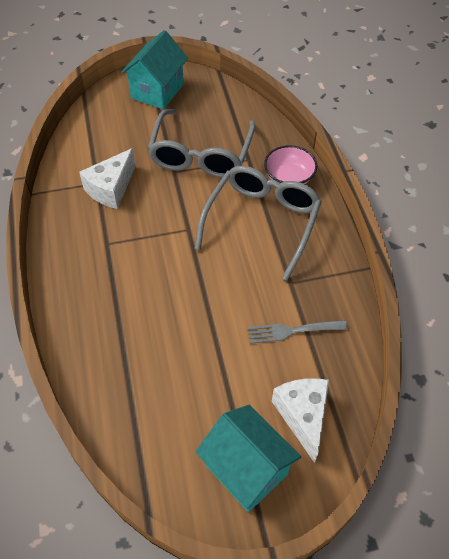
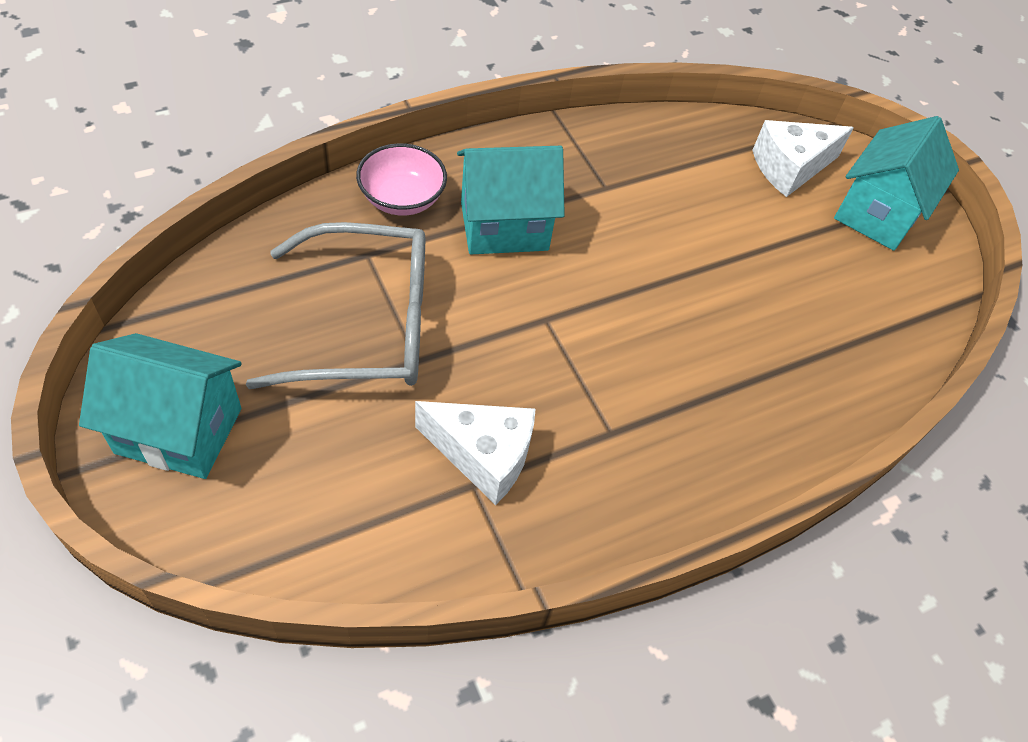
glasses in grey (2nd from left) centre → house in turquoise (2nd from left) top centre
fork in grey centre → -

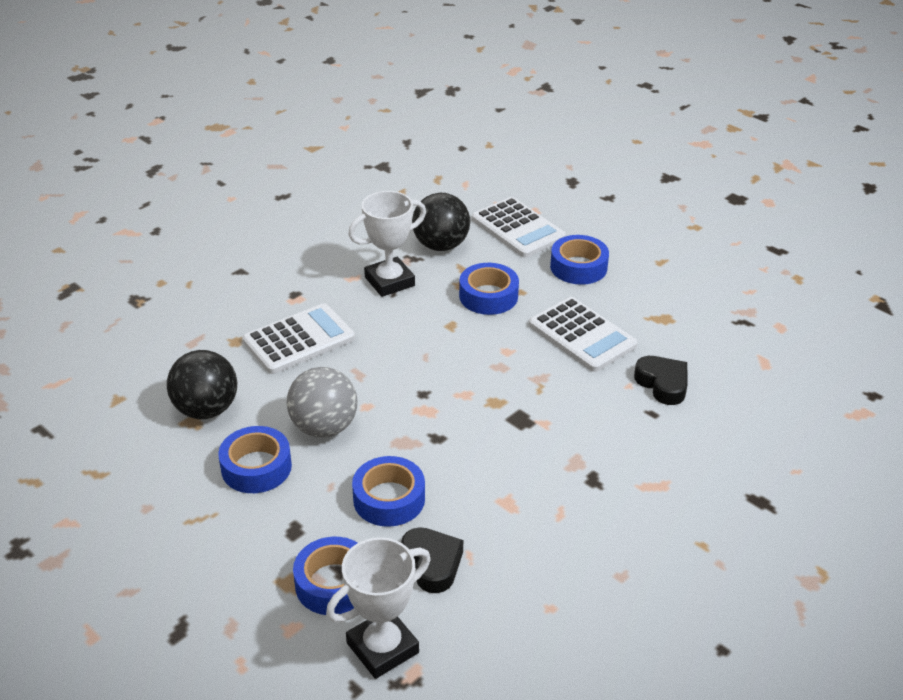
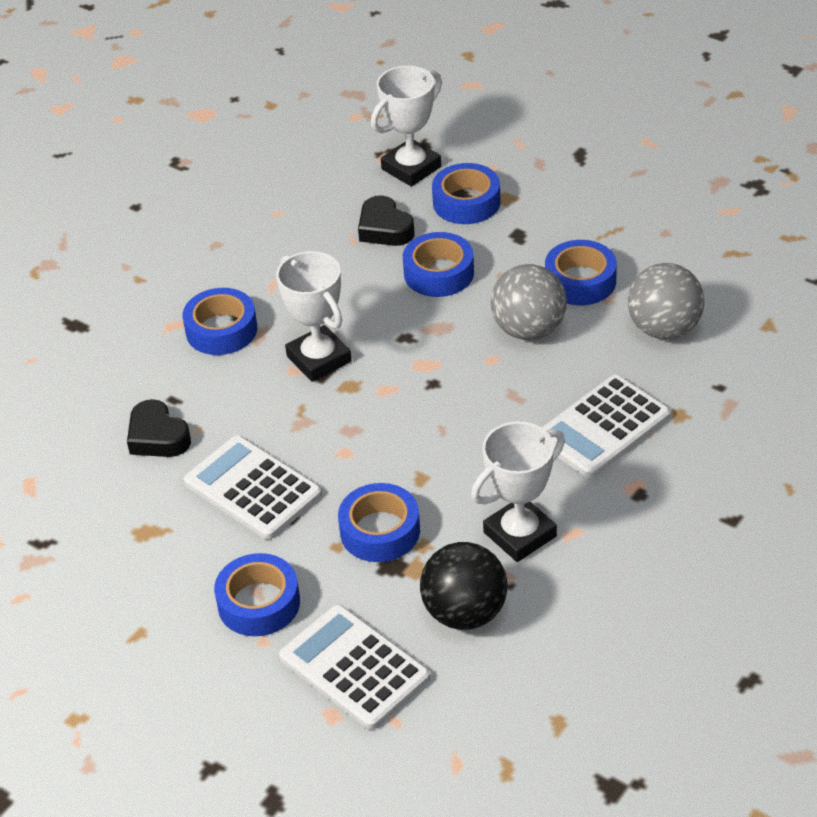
ball in black (1st from left) middle left → ball in grey (2nd from left) middle right
- → trophy in white (1st from left) centre
- → tape in blue (1st from left) middle left

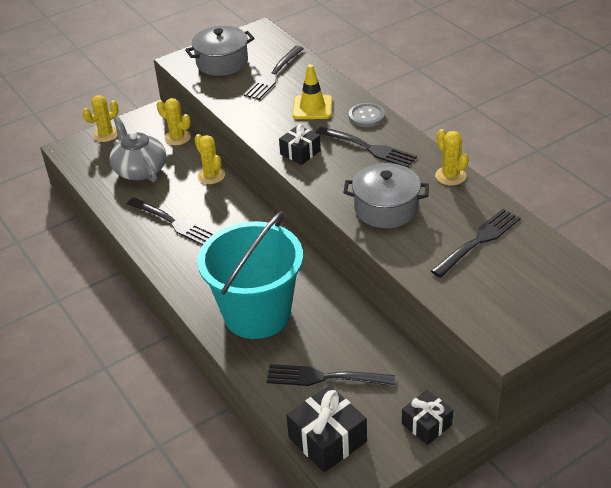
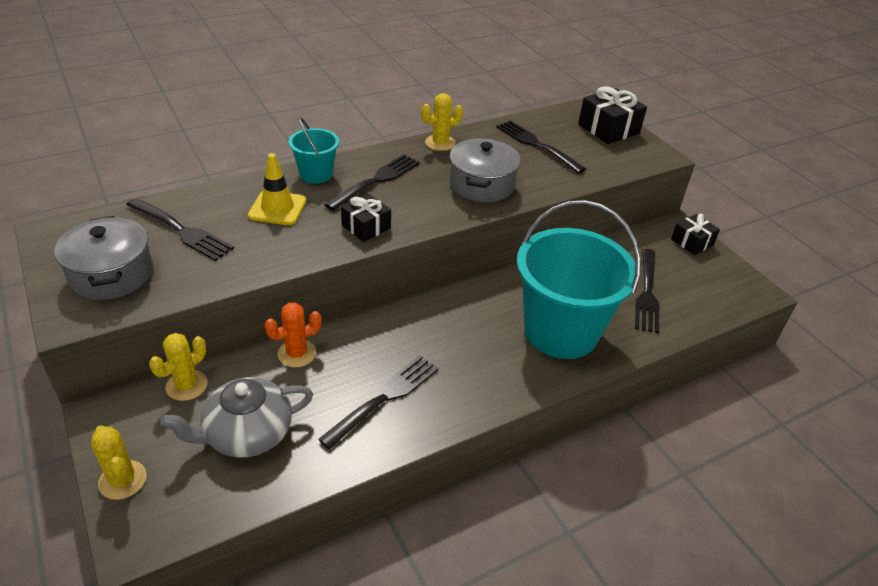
button in grey top centre → bucket in turquoise (1st from left) top centre
cactus in yellow (3rd from left) top centre → cactus in orange centre
gift in black (2nd from left) bottom centre → gift in black (2nd from left) top right, moved

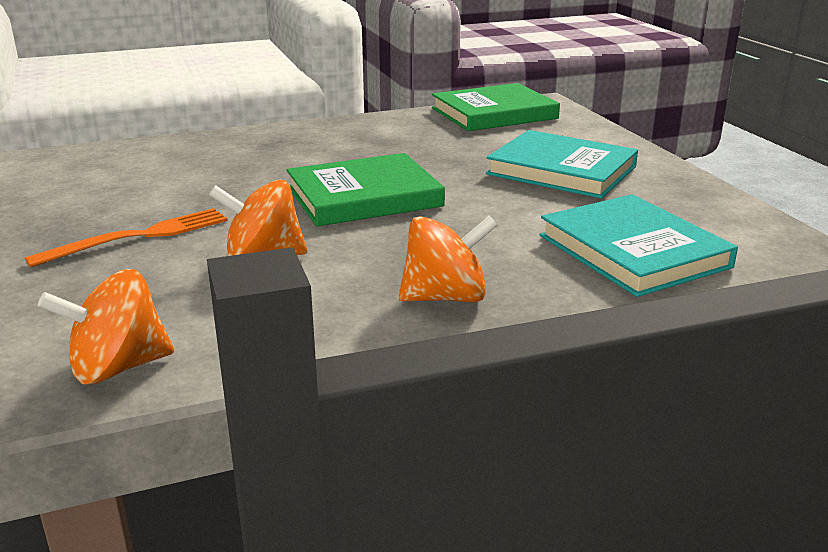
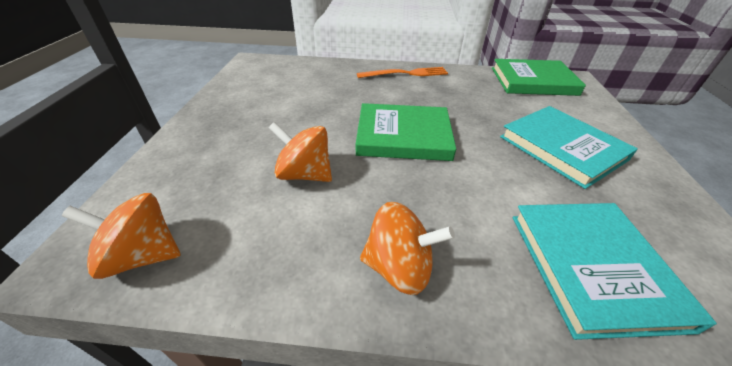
fork in orange middle left → fork in orange top centre, moved

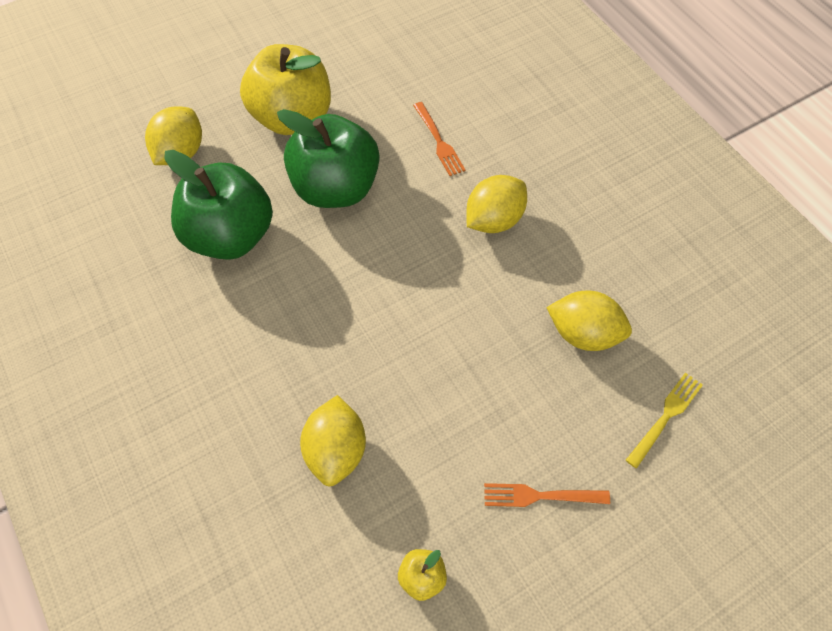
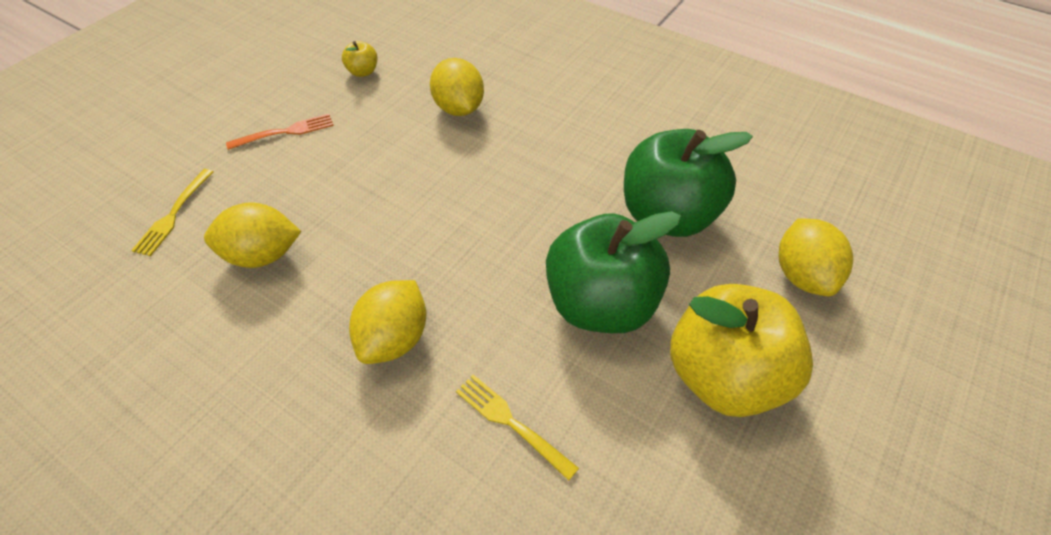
fork in orange (1st from left) top centre → fork in yellow (2nd from left) bottom centre

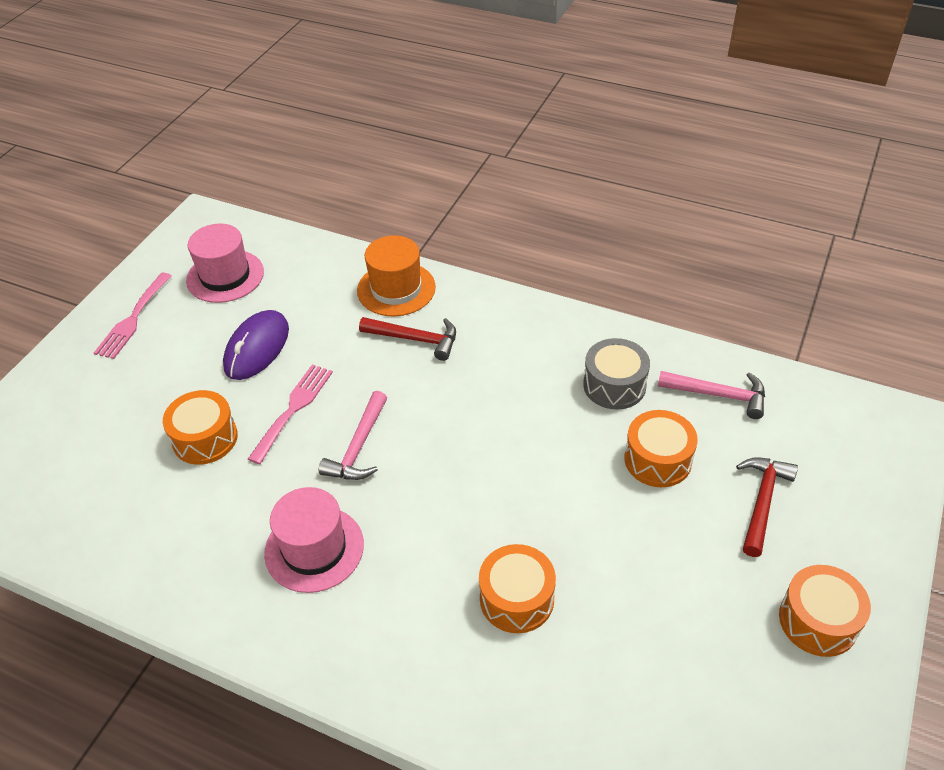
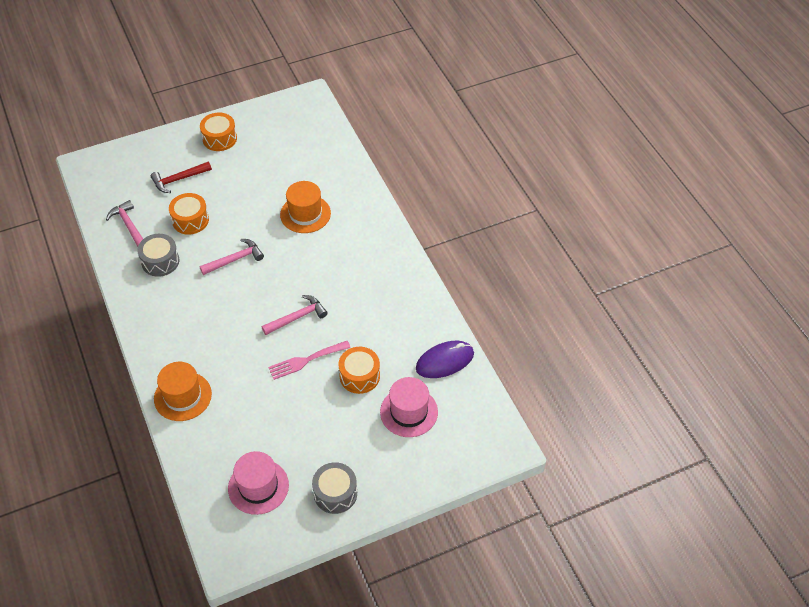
fork in pink (1st from left) middle left → drum in grey (2nd from left) bottom centre
mouse in purple middle left → mouse in purple centre, moved
hammer in red (1st from left) centre → -
hat in pink (2nd from left) bottom left → hat in pink (2nd from left) bottom centre, moved
drum in orange (2nd from left) bottom centre → hat in orange (2nd from left) centre
- → hammer in pink (2nd from left) middle left

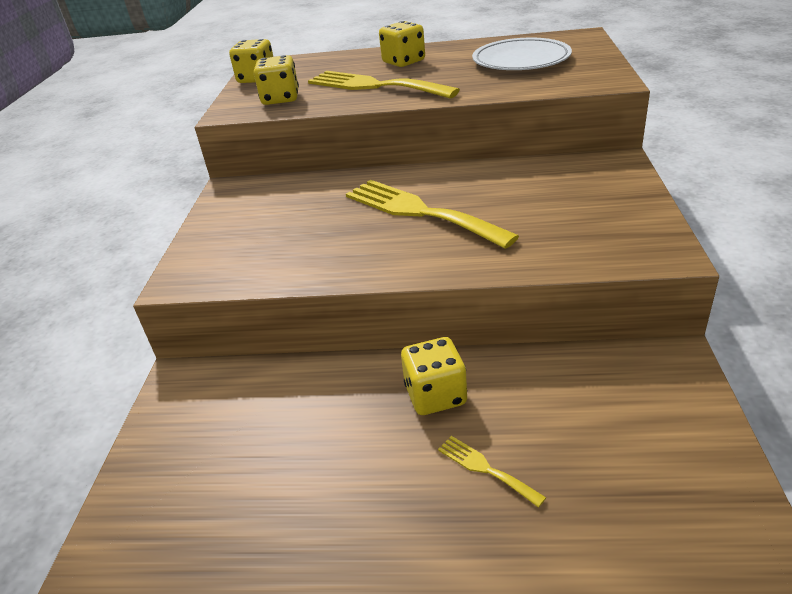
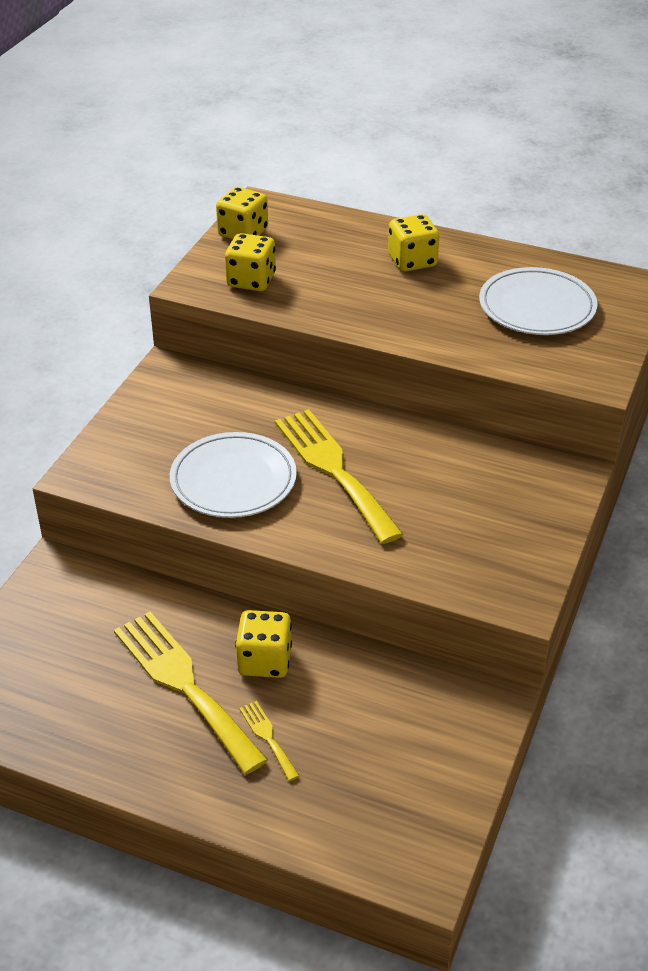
fork in yellow (1st from left) top centre → fork in yellow (1st from left) bottom left, moved
- → plate in white (1st from left) centre

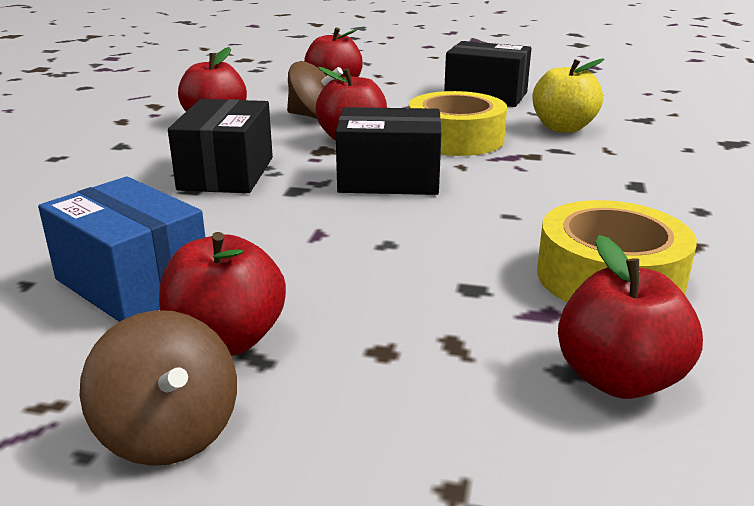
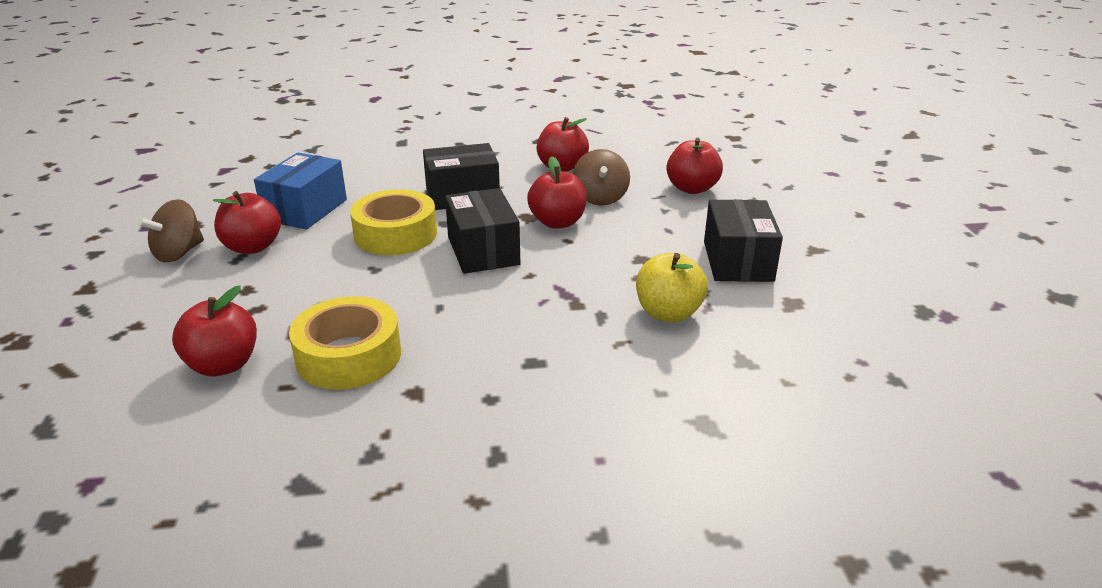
tape in yellow (1st from left in the first image) top centre → tape in yellow (2nd from left) centre, moved

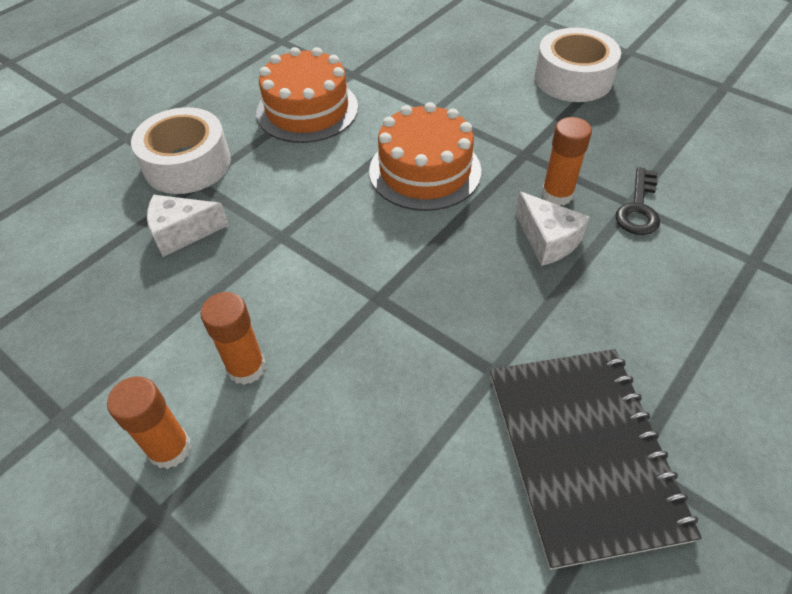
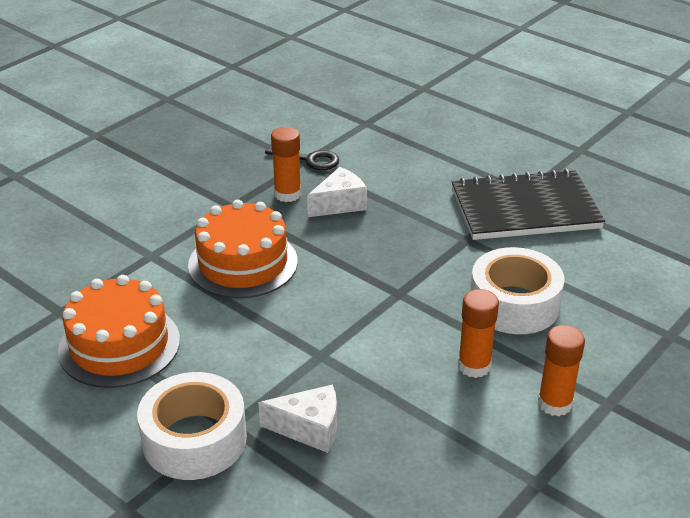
tape in white (2nd from left) top right → tape in white (2nd from left) middle right, moved
cheese in white (1st from left) middle left → cheese in white (1st from left) bottom centre, 75 degrees counterclockwise

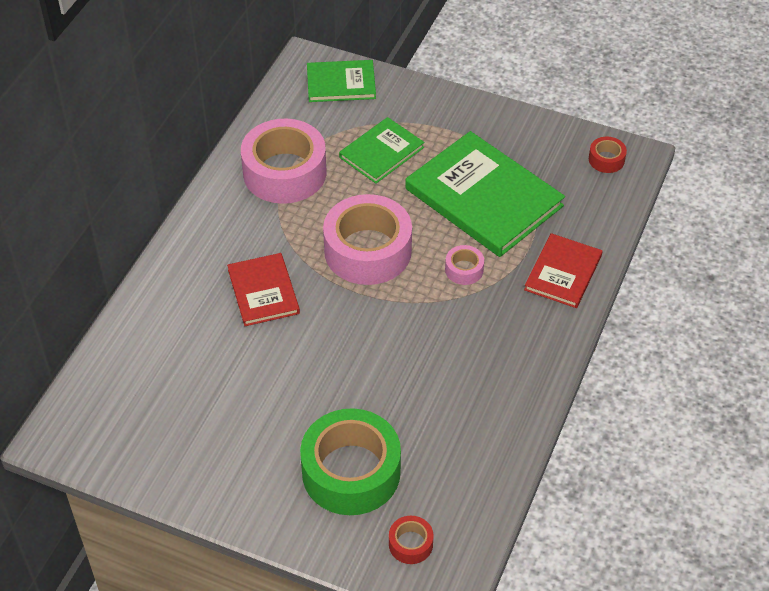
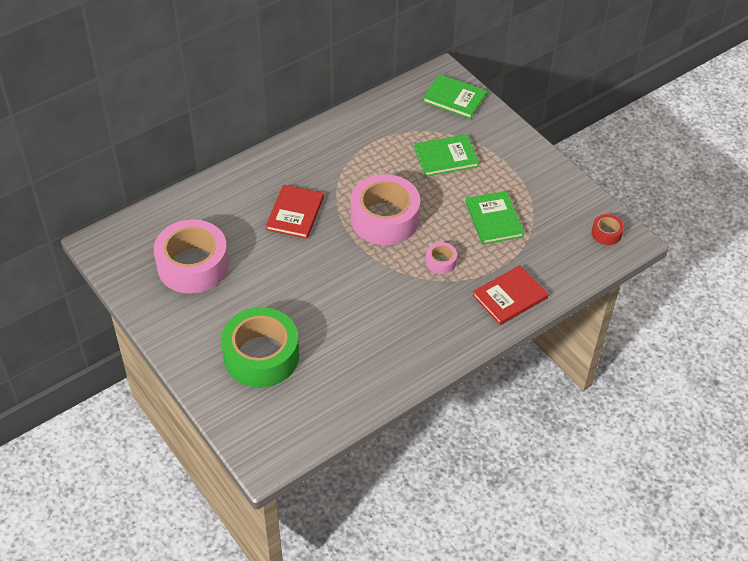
tape in pink (1st from left) top centre → tape in pink (1st from left) middle left, moved
book in green (3rd from left) top centre → book in green (3rd from left) centre, x0.56
tape in red (1st from left) bottom centre → -

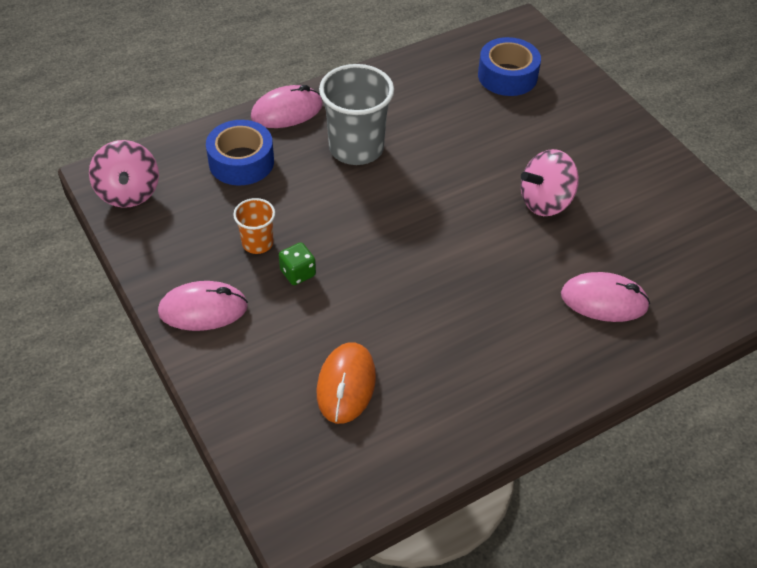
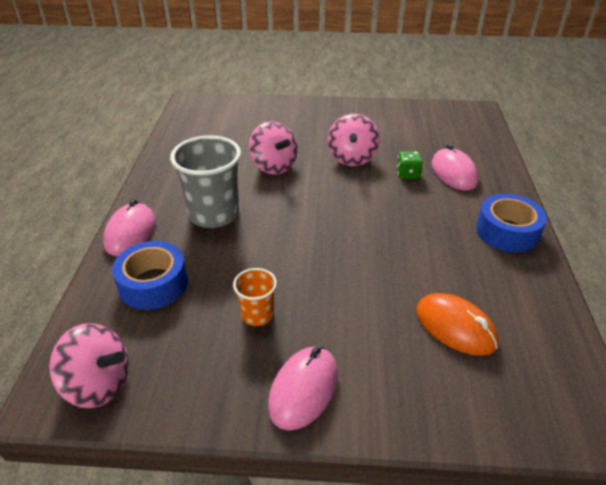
tape in blue (2nd from left) top right → tape in blue (2nd from left) middle right, moved
dice in green centre → dice in green middle right, moved
mouse in pink (3rd from left) middle right, 60 degrees counterclockwise
- → spinning top in pink (2nd from left) top centre

